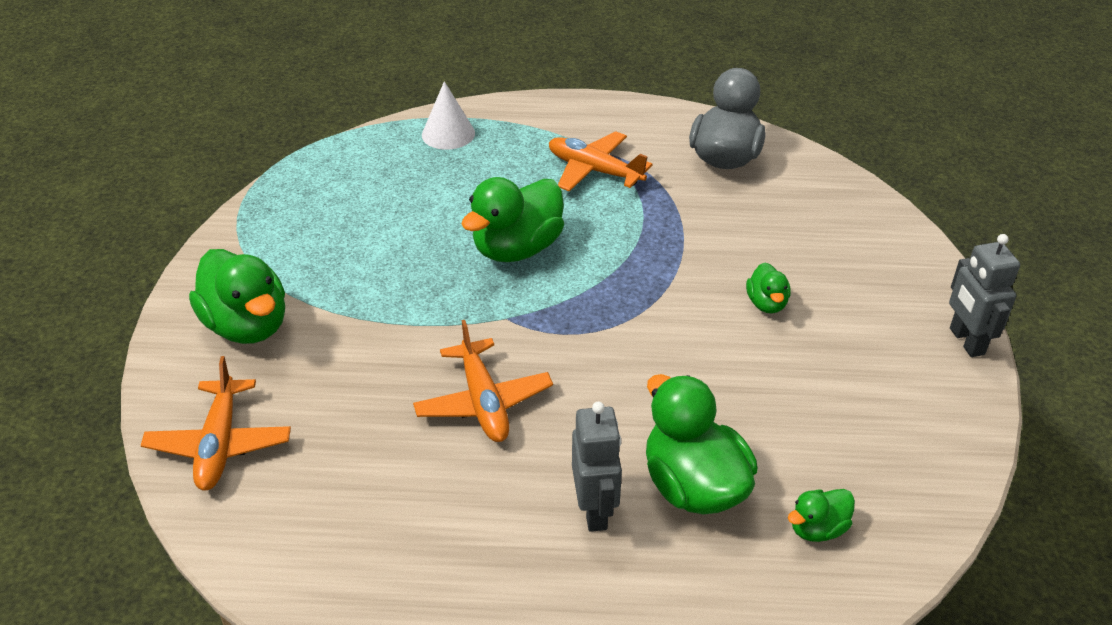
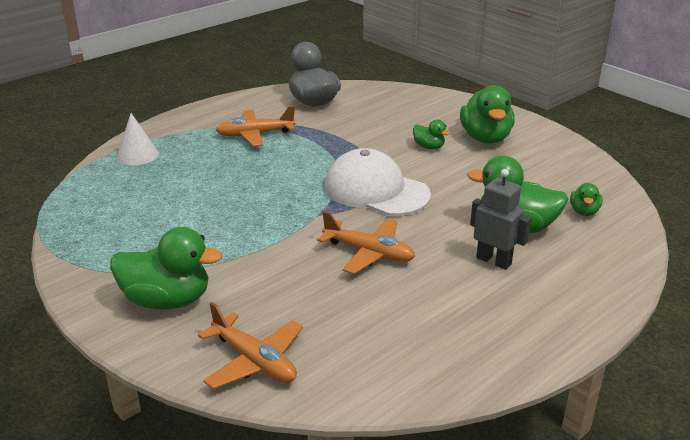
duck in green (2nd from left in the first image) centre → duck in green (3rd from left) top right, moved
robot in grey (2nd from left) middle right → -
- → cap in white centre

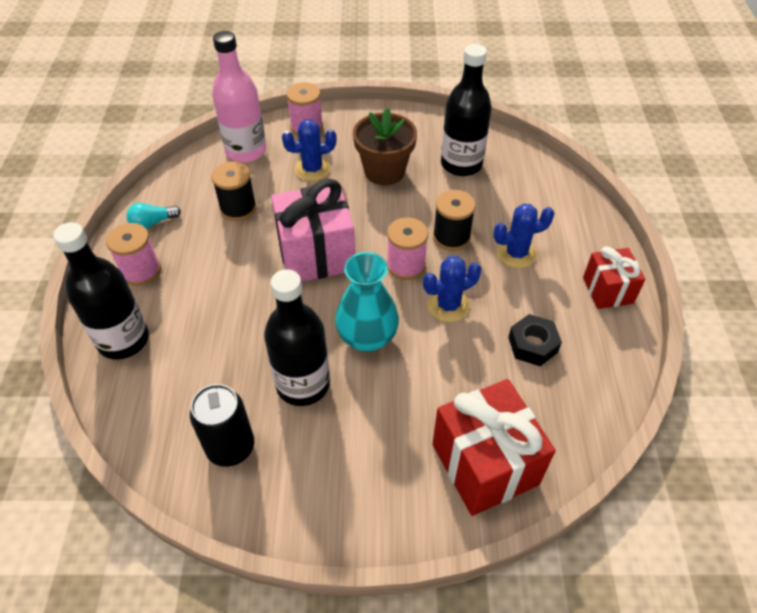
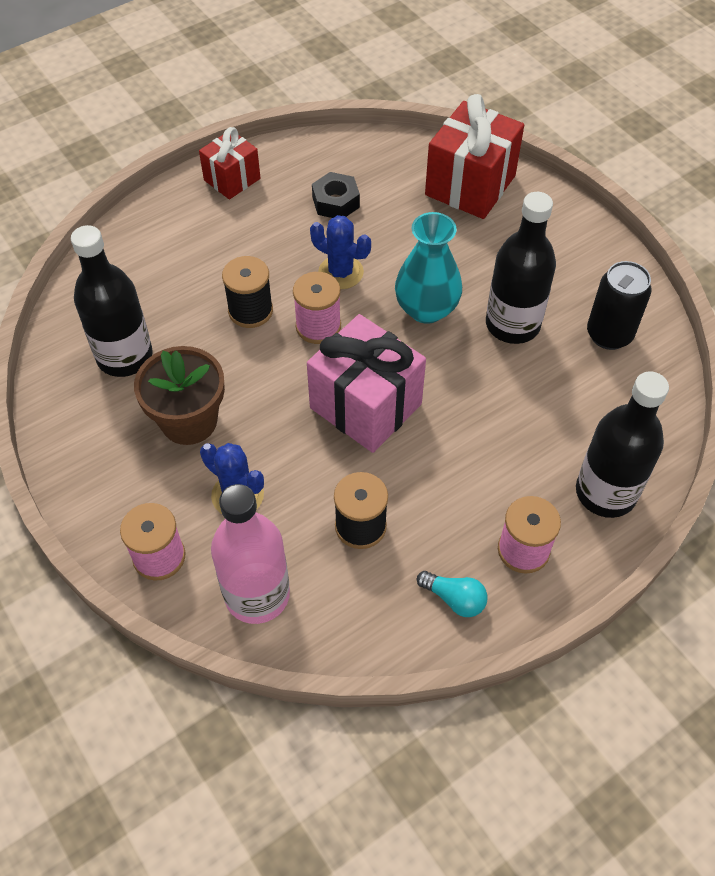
cactus in blue (3rd from left) middle right → -

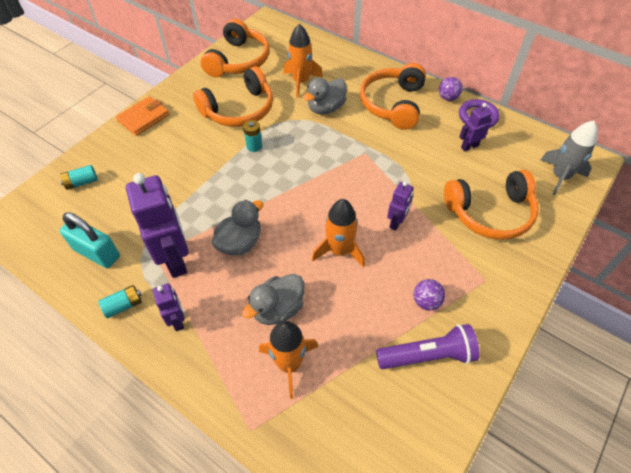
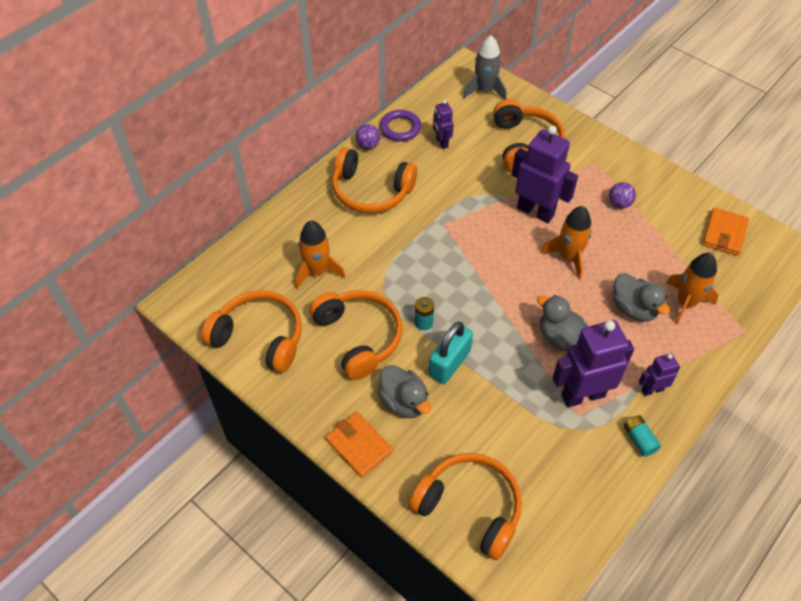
duck in grey (3rd from left in the first image) top centre → duck in grey (1st from left) centre, moved
battery in turquoise (1st from left) middle left → headphones in orange (4th from left) bottom centre
robot in purple (3rd from left in the first image) centre → robot in purple (2nd from left) top right, x1.96
padlock in turquoise middle left → padlock in turquoise centre, moved
flashlight in purple bottom right → -
- → wallet in orange (2nd from left) middle right

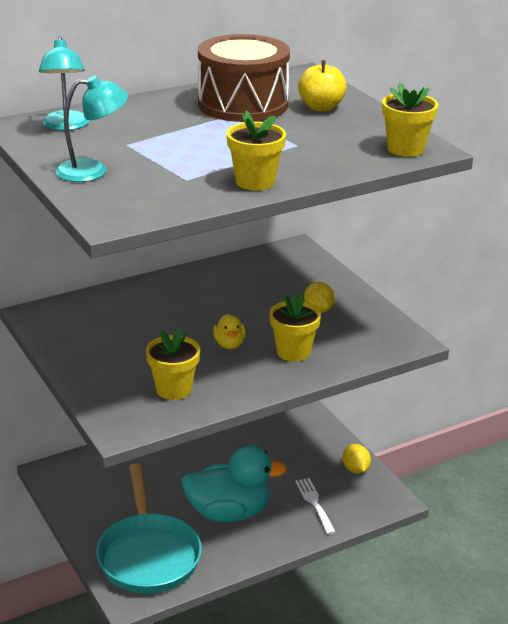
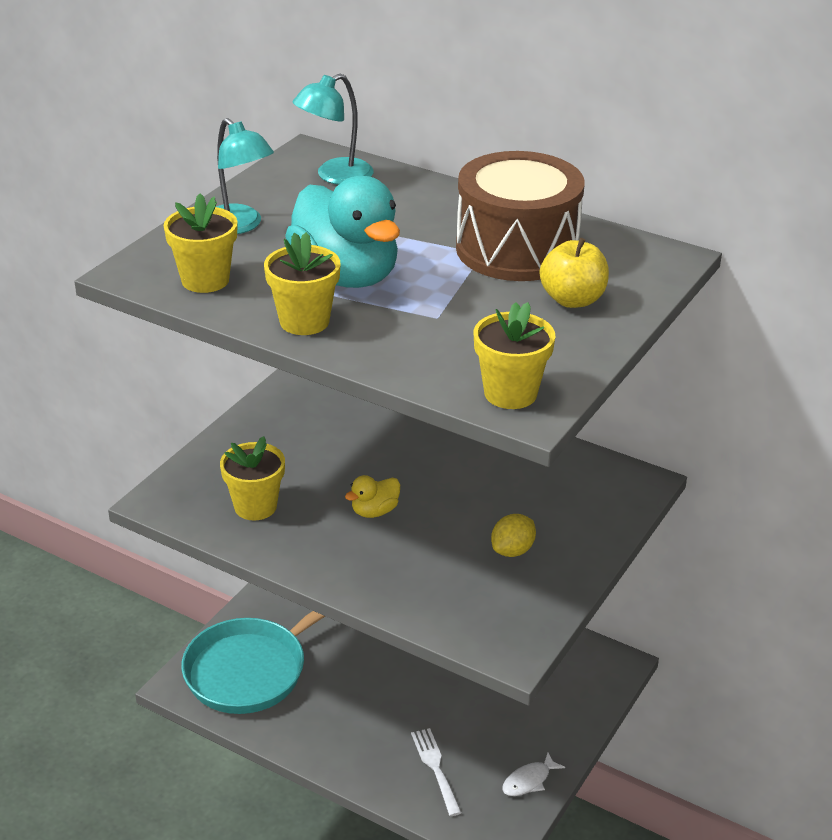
flower pot in yellow (3rd from left in the first image) centre → flower pot in yellow (1st from left) top left, moved
lemon in yellow (2nd from left) bottom right → fish in white bottom centre
duck in turquoise bottom centre → duck in turquoise top centre, moved
fork in white bottom centre, 60 degrees counterclockwise

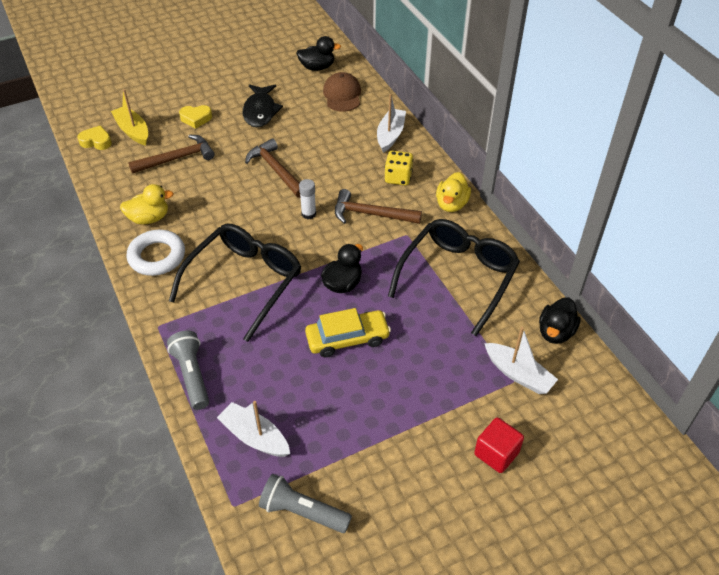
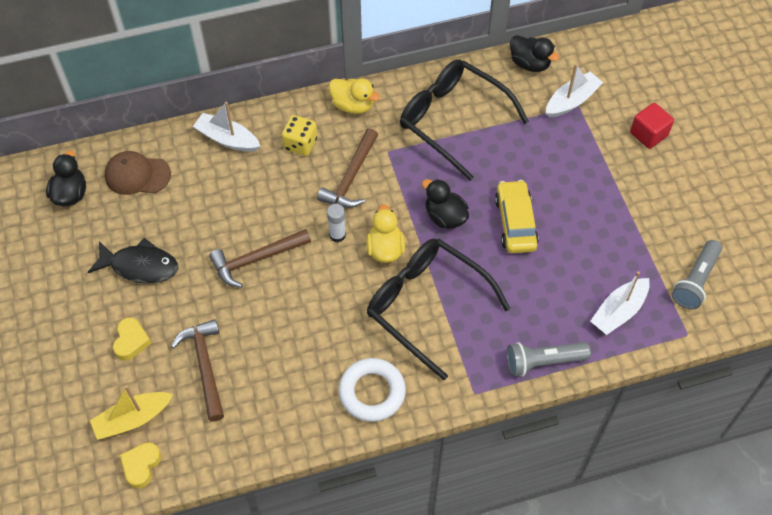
duck in yellow (1st from left in the first image) middle left → duck in yellow (2nd from left) centre, moved

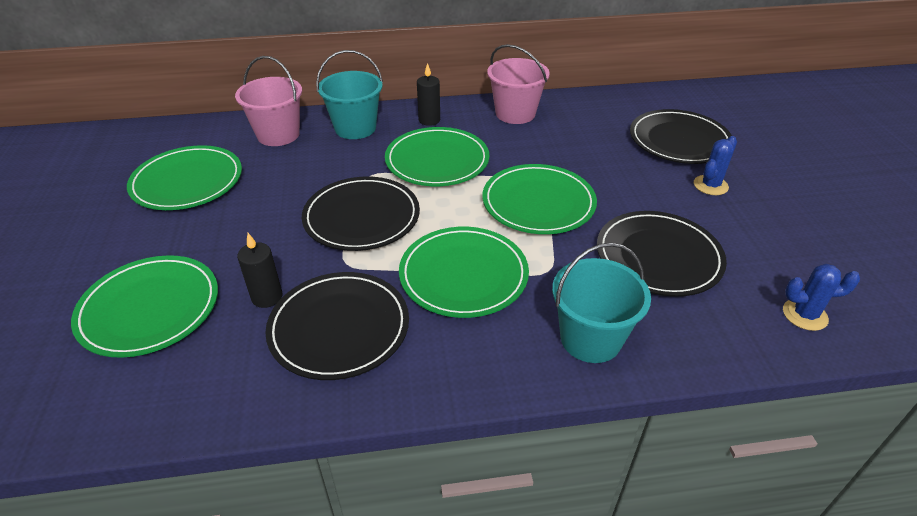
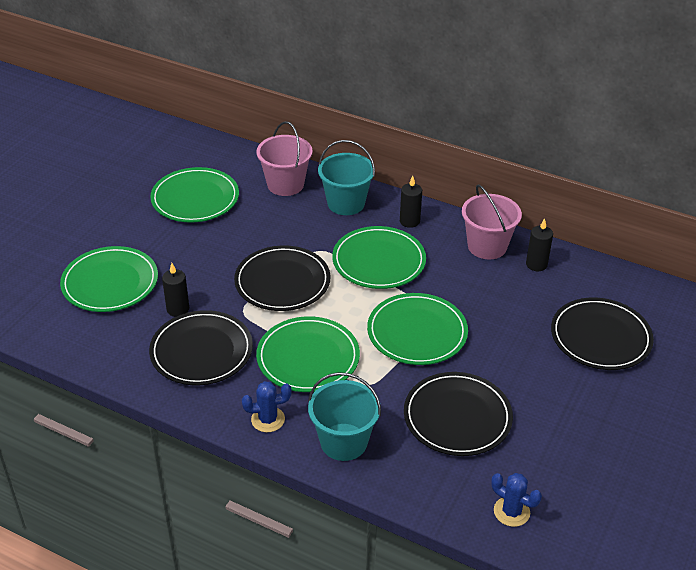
cactus in blue (1st from left) top right → cactus in blue (1st from left) bottom centre, moved
- → candle in black (3rd from left) middle right

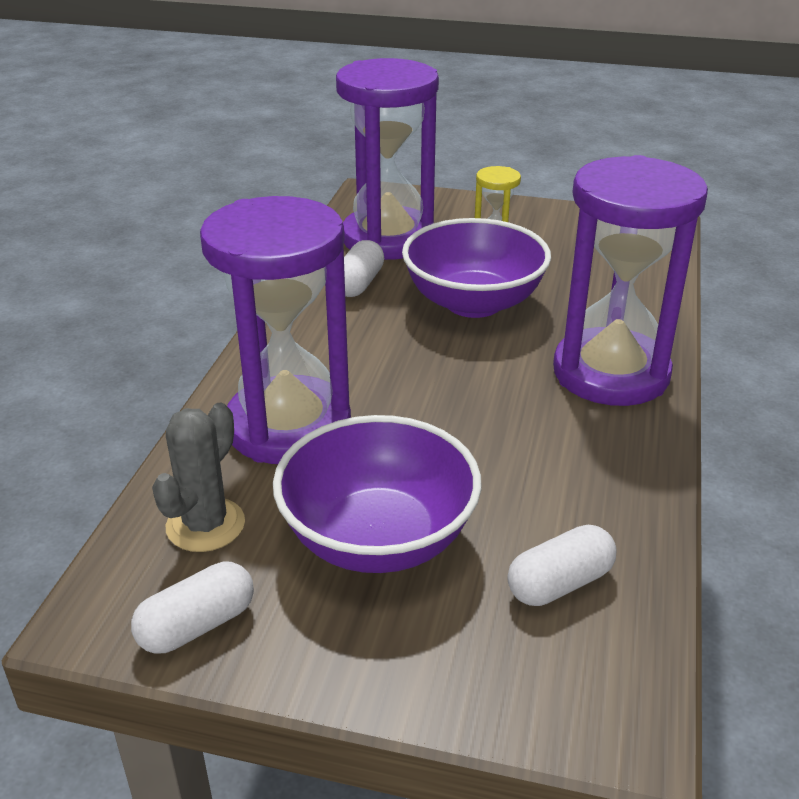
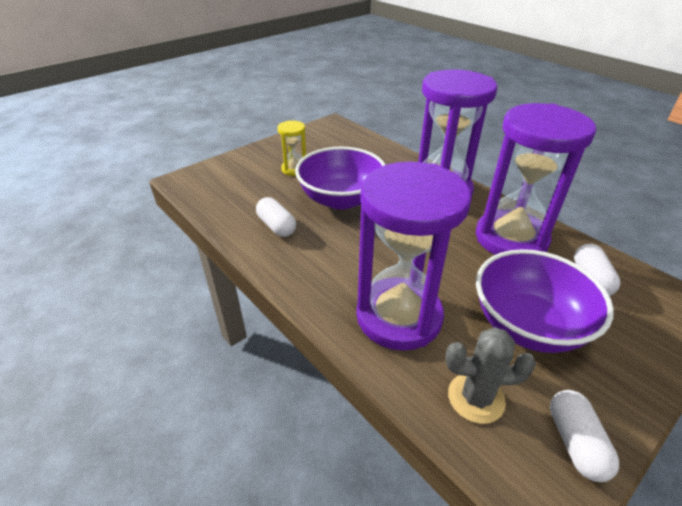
hourglass in purple (2nd from left in the first image) top centre → hourglass in purple (3rd from left) middle right, moved
cactus in grey middle left → cactus in grey bottom right, 60 degrees counterclockwise

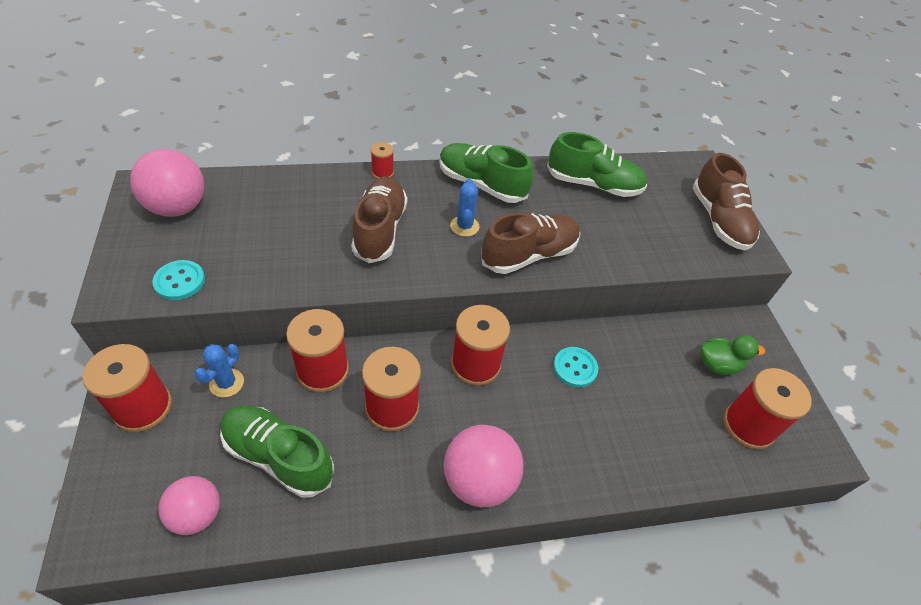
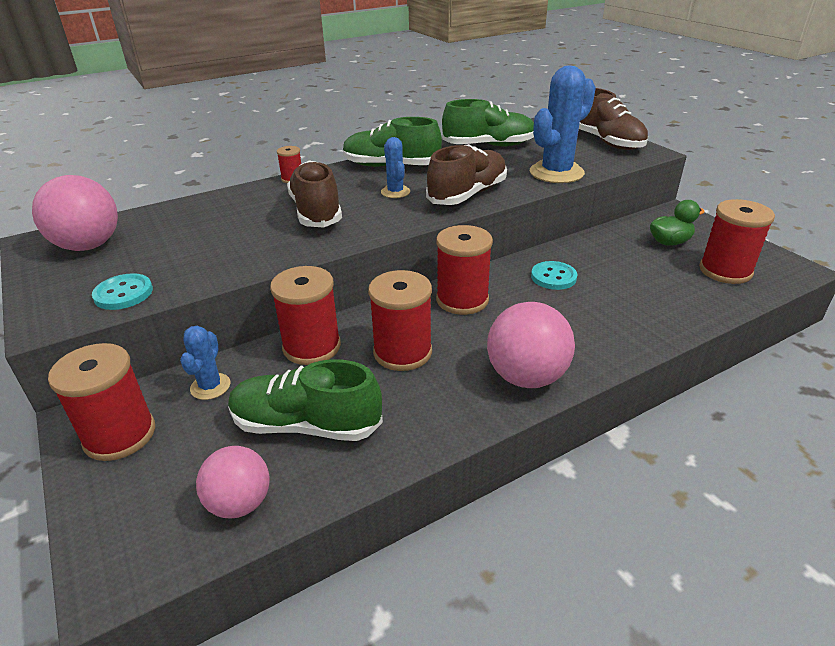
- → cactus in blue (3rd from left) top right

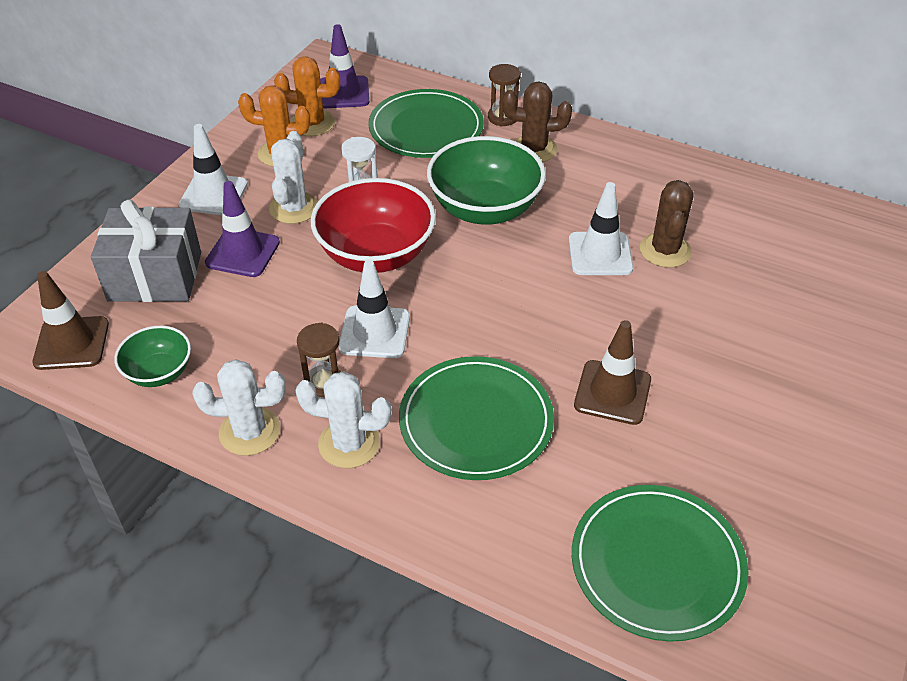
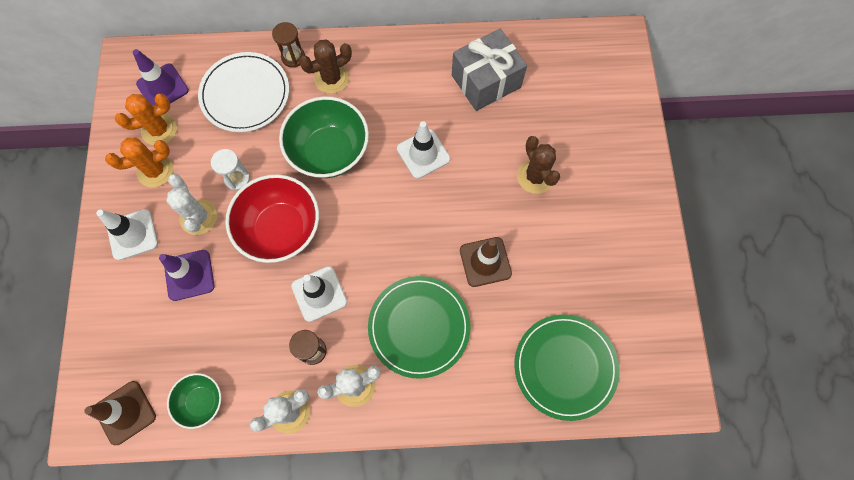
plate in green (1st from left) top centre → plate in white top left
cactus in brown (2nd from left) top right → cactus in brown (2nd from left) centre, moved
gift in grey middle left → gift in grey top centre, moved

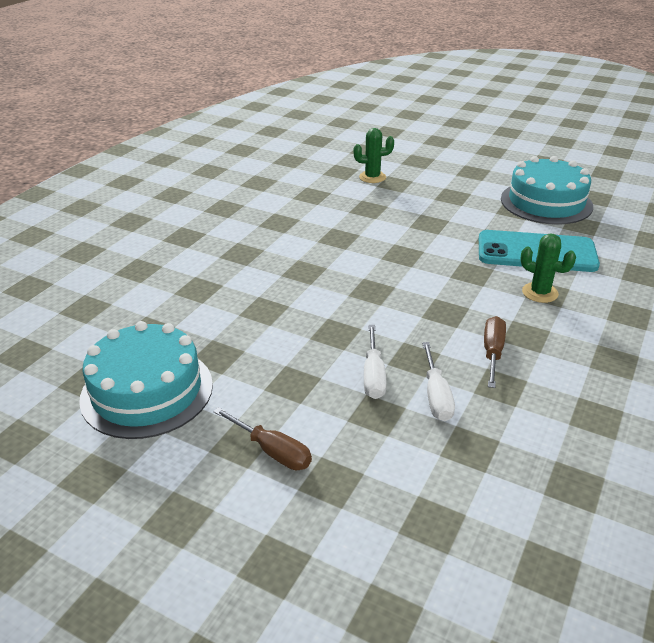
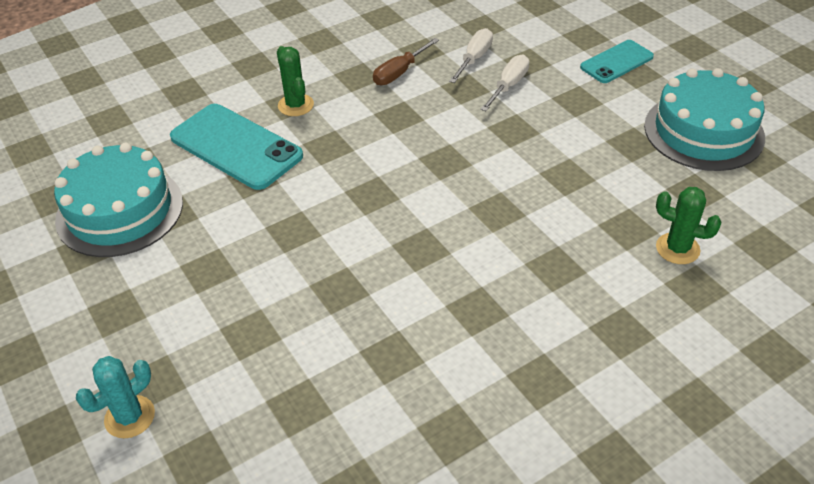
cactus in green (1st from left in the first image) top centre → cactus in green (2nd from left) middle right, moved
screwdriver in brown (1st from left) bottom centre → phone in turquoise (2nd from left) top right
- → cactus in turquoise bottom left

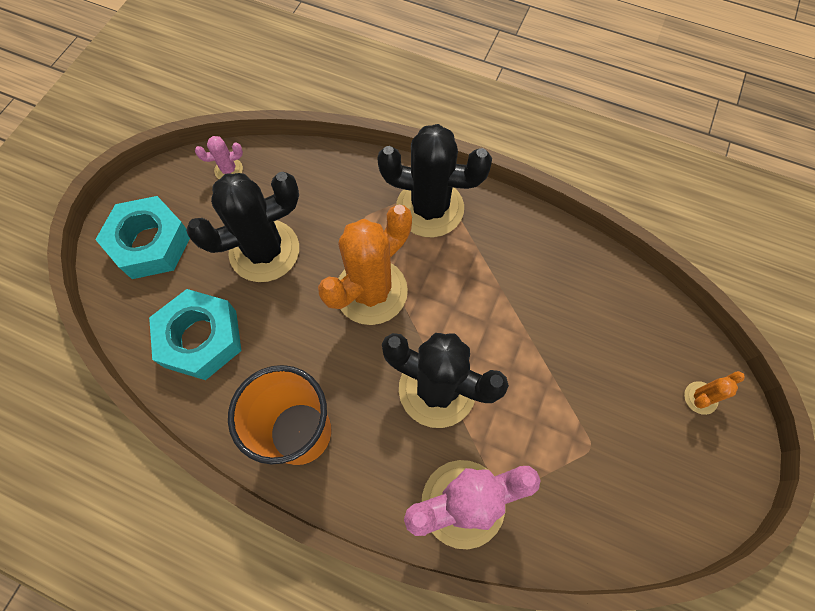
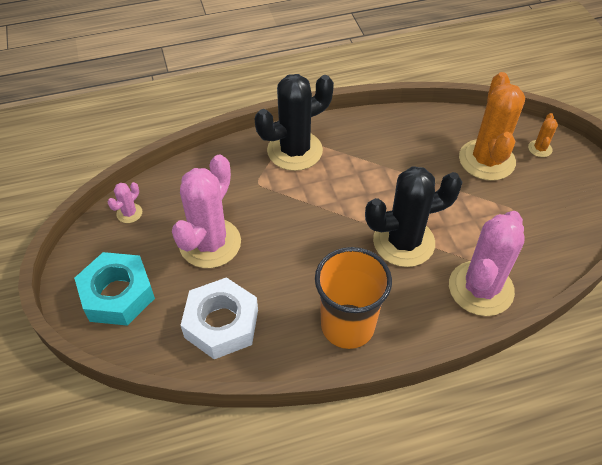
cactus in black (1st from left) middle left → cactus in pink (2nd from left) centre
cactus in orange (1st from left) centre → cactus in orange (1st from left) top right, moved
nut in turquoise (2nd from left) middle left → nut in white bottom centre

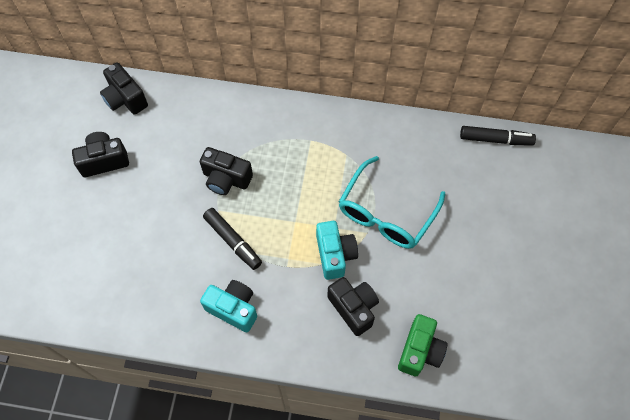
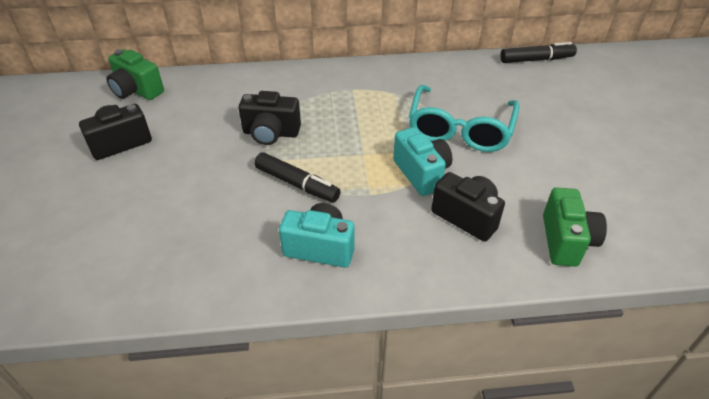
camera in black (2nd from left) top left → camera in green (1st from left) top left

